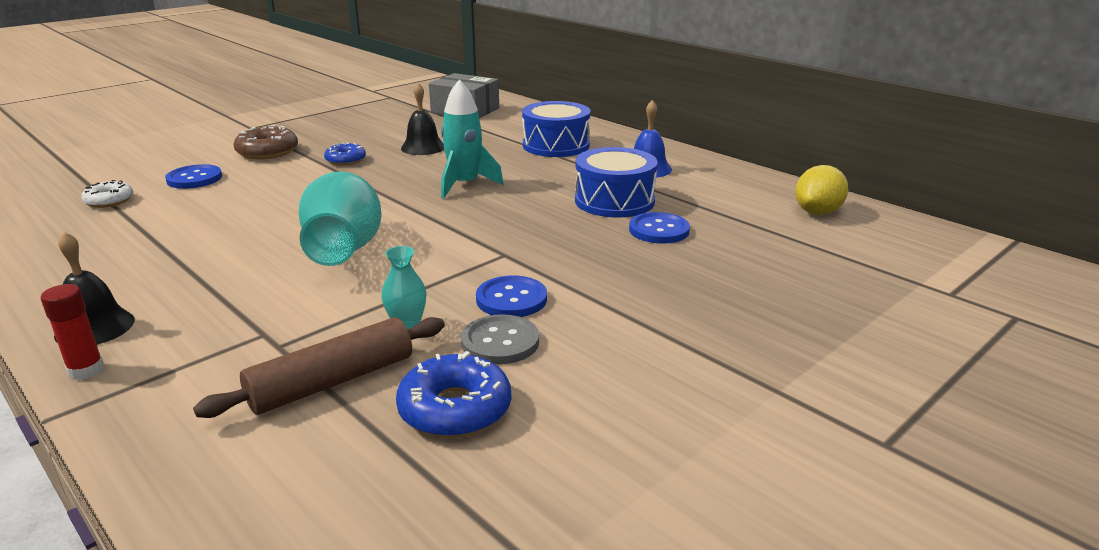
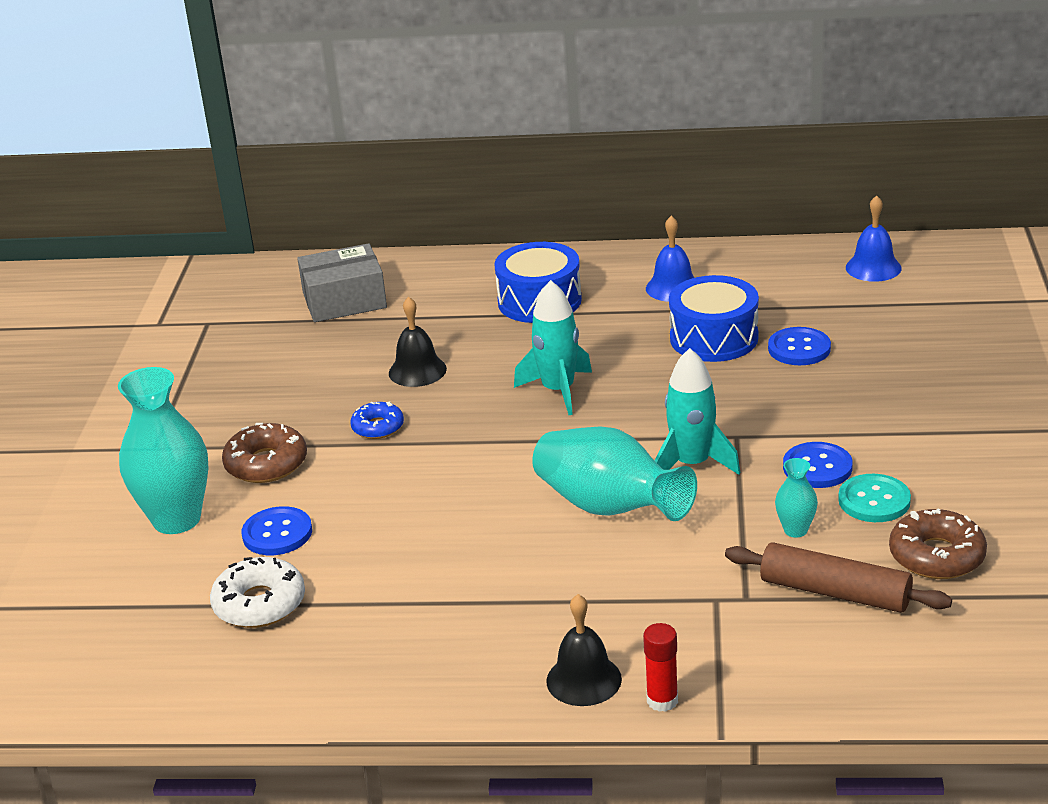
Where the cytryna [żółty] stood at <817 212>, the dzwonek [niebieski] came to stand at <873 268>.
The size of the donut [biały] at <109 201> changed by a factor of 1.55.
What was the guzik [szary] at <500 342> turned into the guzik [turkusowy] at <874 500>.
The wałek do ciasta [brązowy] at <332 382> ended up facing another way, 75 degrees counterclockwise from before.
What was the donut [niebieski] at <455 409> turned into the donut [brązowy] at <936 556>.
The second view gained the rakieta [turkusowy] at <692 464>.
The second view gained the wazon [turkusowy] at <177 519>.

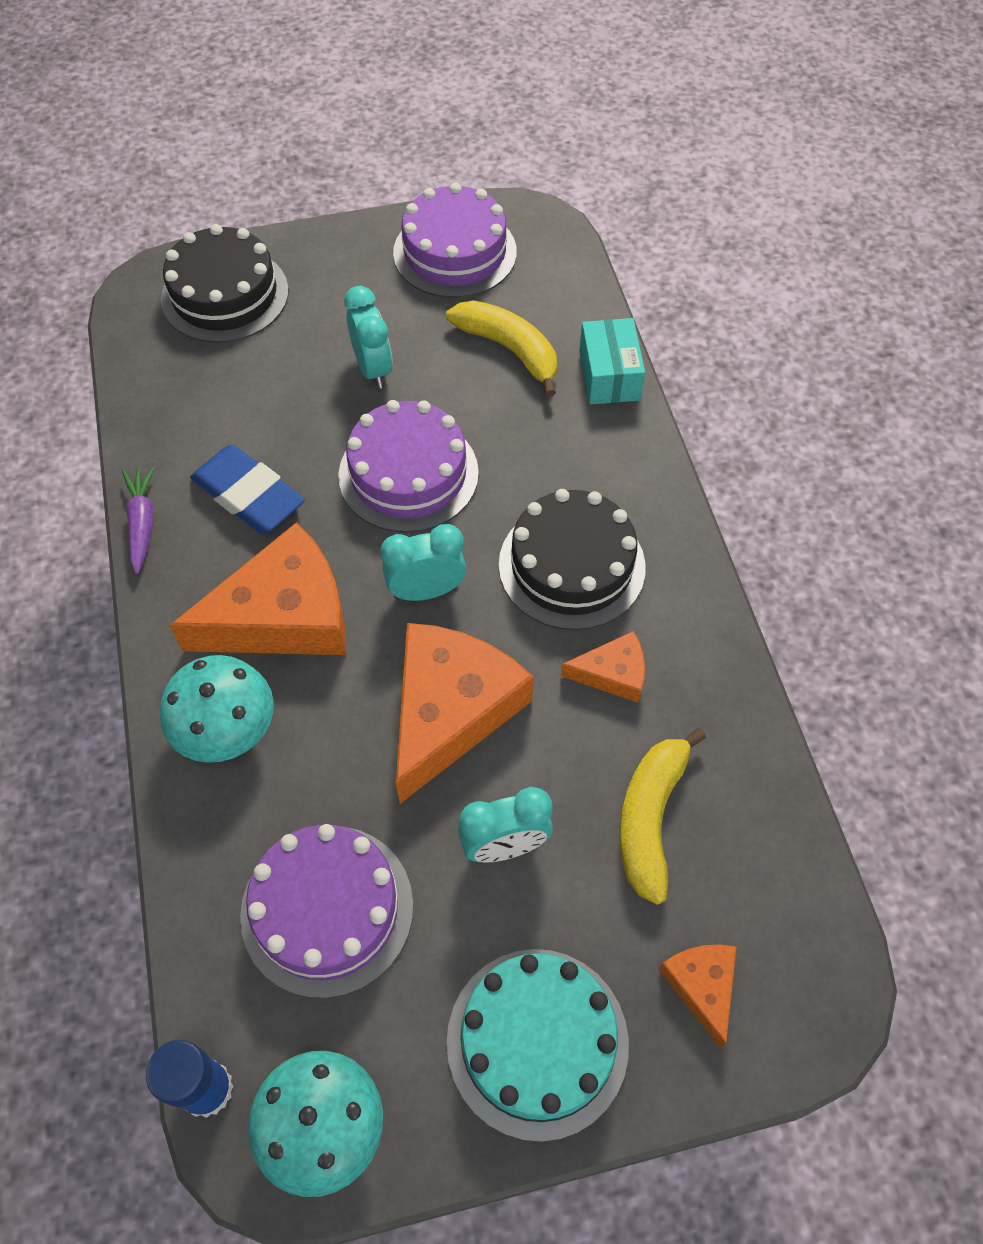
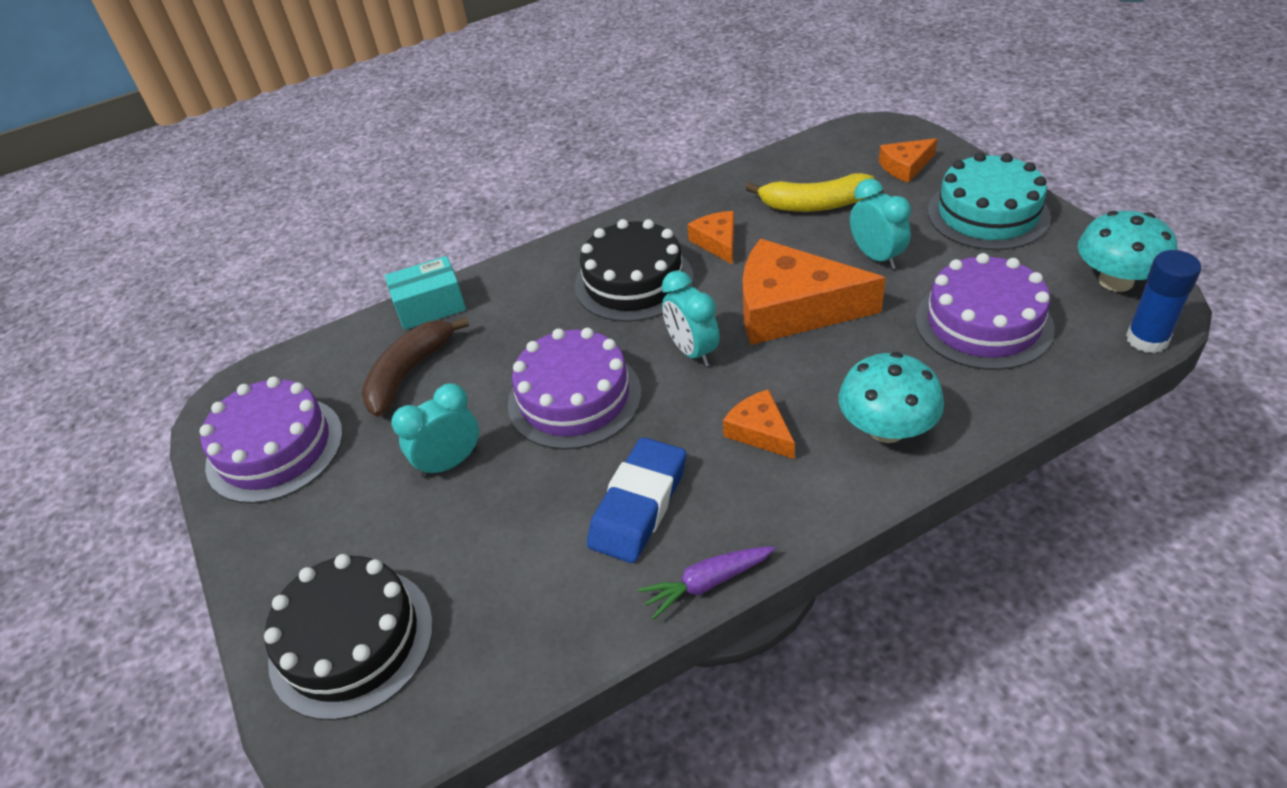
What was the banan [żółty] at <509 350> turned into the banan [brązowy] at <409 373>.
The size of the ser [pomarańczowy] at <283 615> changed by a factor of 0.49.

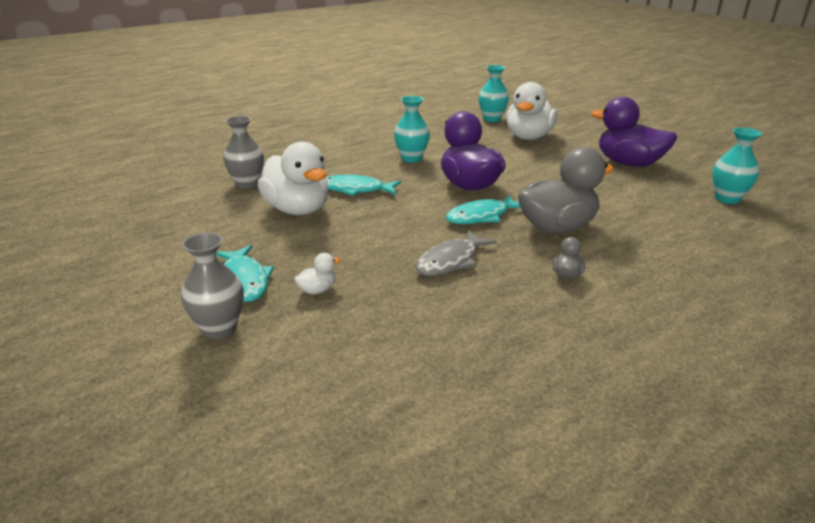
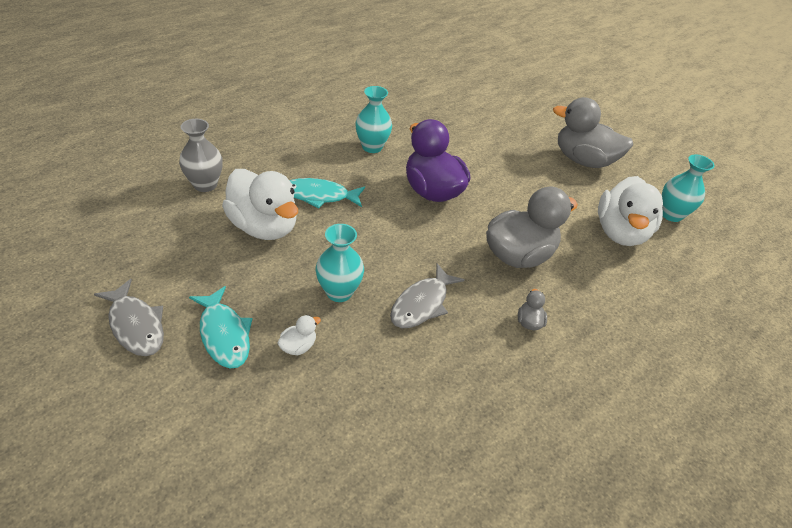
The wazon [turkusowy] ended up elsewhere, having gone from <492 119> to <339 292>.
The kaczka [biały] ended up elsewhere, having gone from <528 137> to <620 232>.
What was the kaczka [fioletowy] at <629 164> turned into the kaczka [szary] at <583 160>.
The second view lost the ryba [turkusowy] at <481 216>.
The second view lost the wazon [szary] at <219 329>.
The second view gained the ryba [szary] at <136 325>.

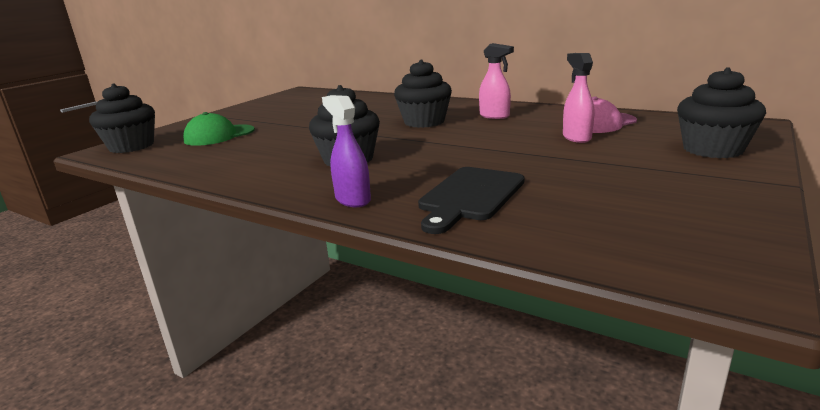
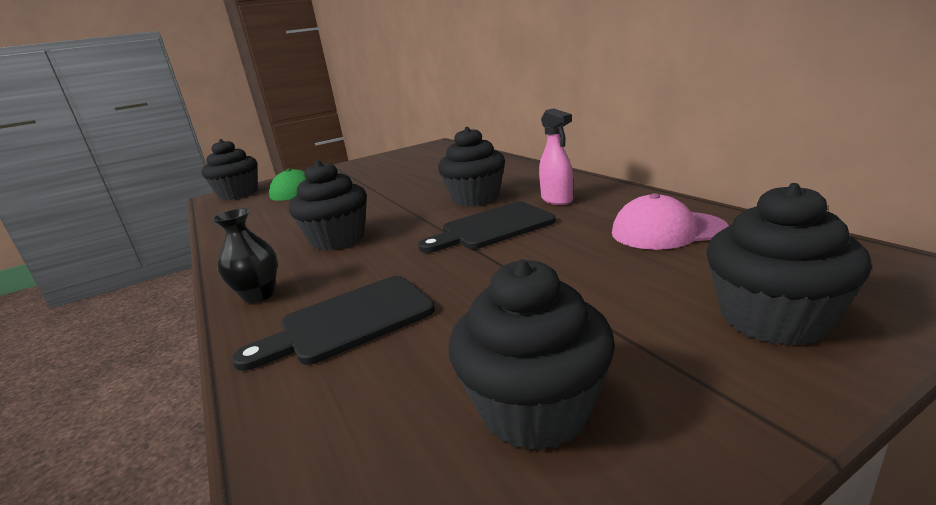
The second view lost the spryskiwacz [różowy] at <576 137>.
Where the spryskiwacz [fioletowy] stood at <352 199>, the wazon [czarny] came to stand at <259 295>.
The second view gained the deska do krojenia [czarny] at <492 228>.
The second view gained the muffinka [czarny] at <535 408>.

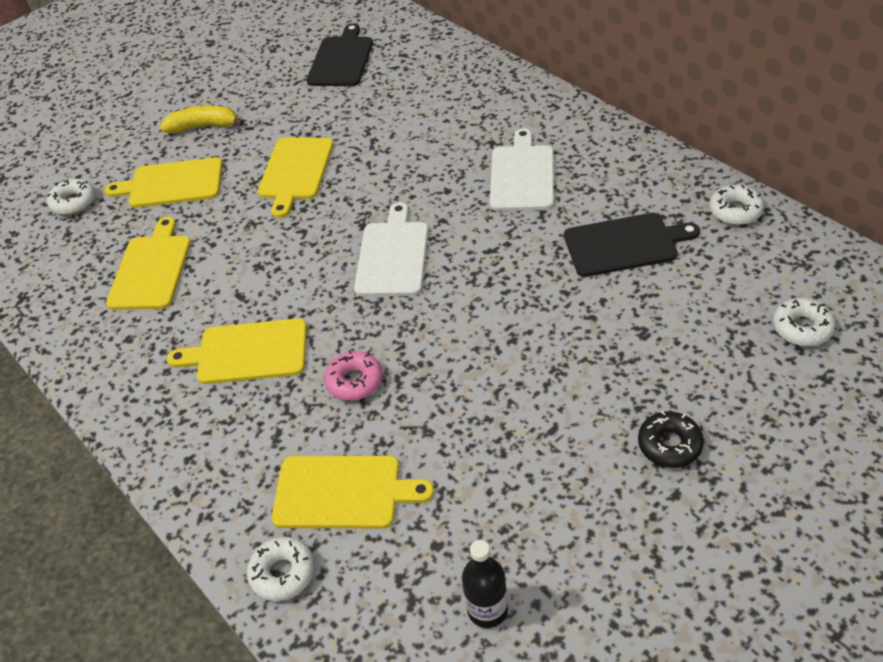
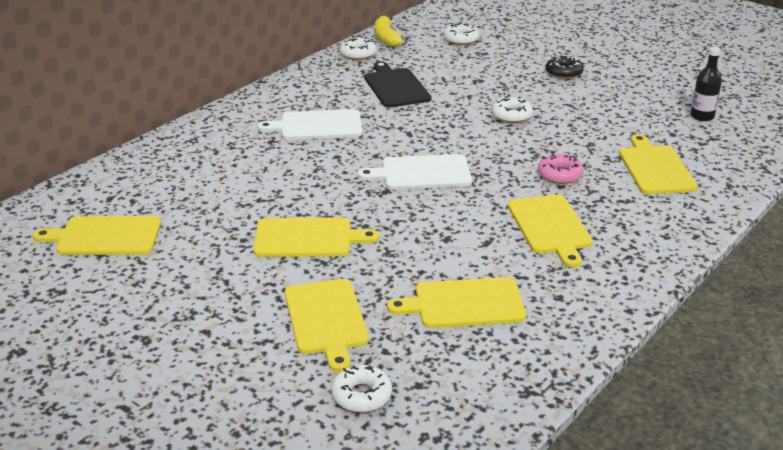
What was the deska do krojenia [czarny] at <341 60> turned into the deska do krojenia [żółty] at <105 236>.
The banan [żółty] ended up elsewhere, having gone from <203 126> to <386 38>.
The donut [biały] ended up elsewhere, having gone from <283 573> to <511 115>.

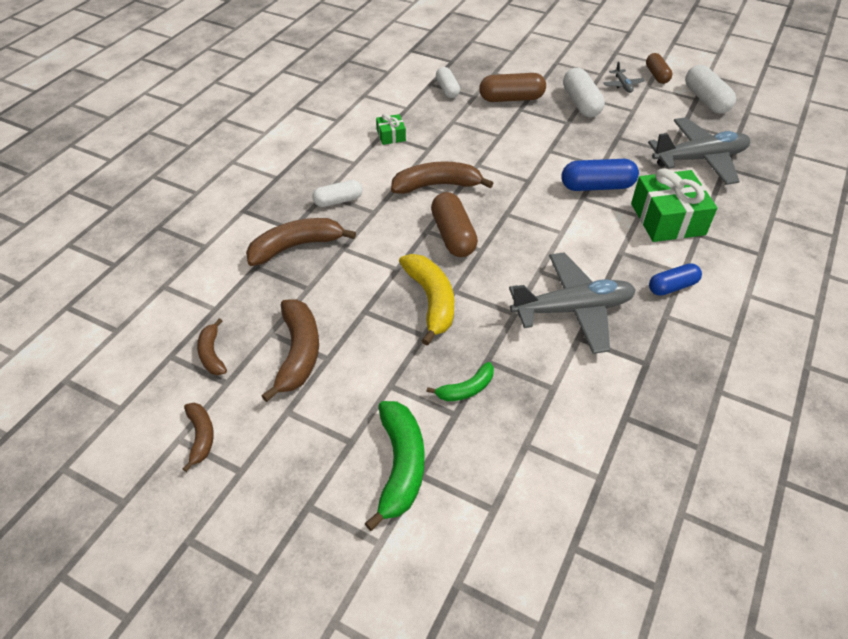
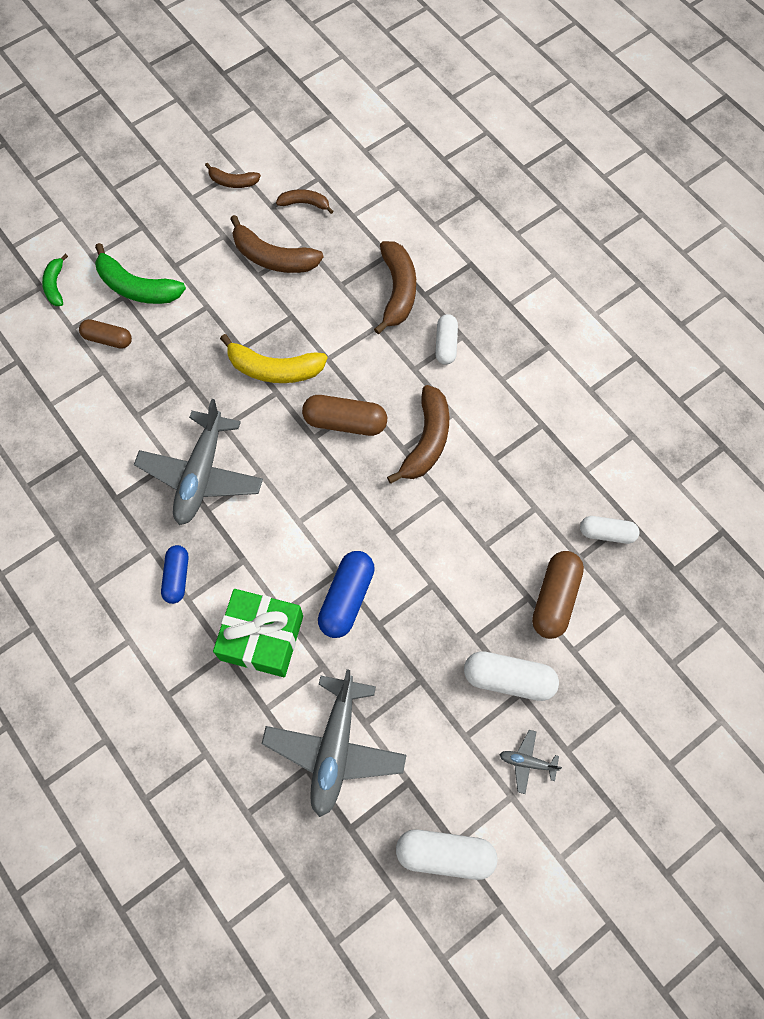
The kapsułka [brązowy] ended up elsewhere, having gone from <656 75> to <108 339>.
The second view lost the prezent [zielony] at <391 135>.
The banan [zielony] ended up elsewhere, having gone from <466 389> to <55 285>.

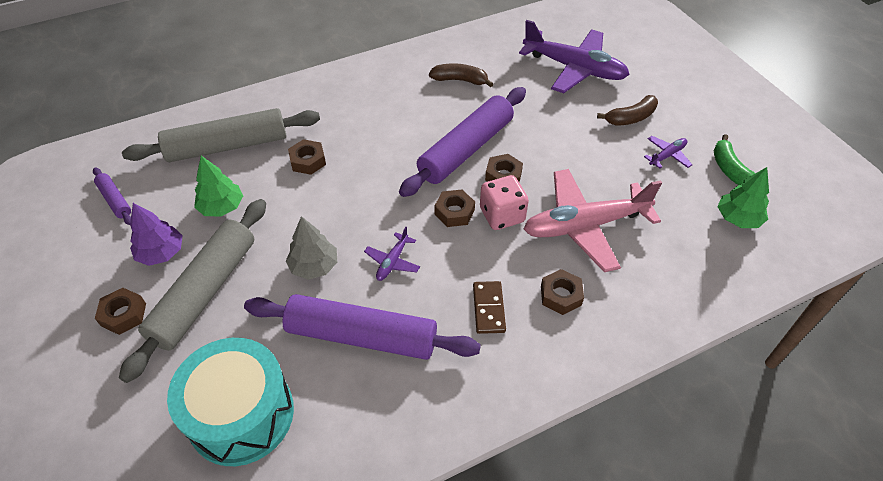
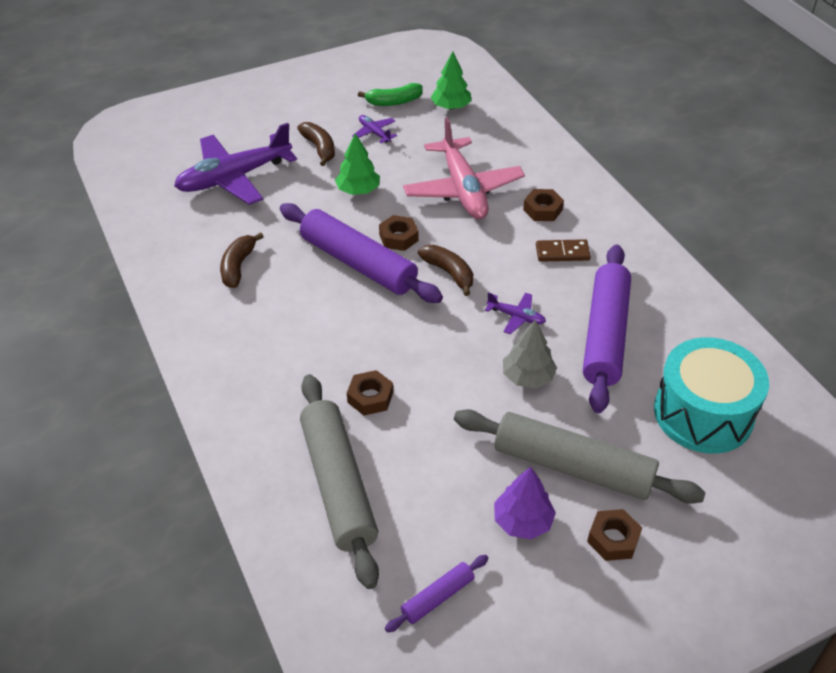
The samolot [fioletowy] at <574 69> ended up facing another way, 150 degrees counterclockwise from before.
The drzewko [zielony] ended up elsewhere, having gone from <222 207> to <358 190>.
The second view lost the kostka do gry [różowy] at <502 215>.
Where the nakrętka [brązowy] stood at <454 212>, the banan [brązowy] came to stand at <449 273>.

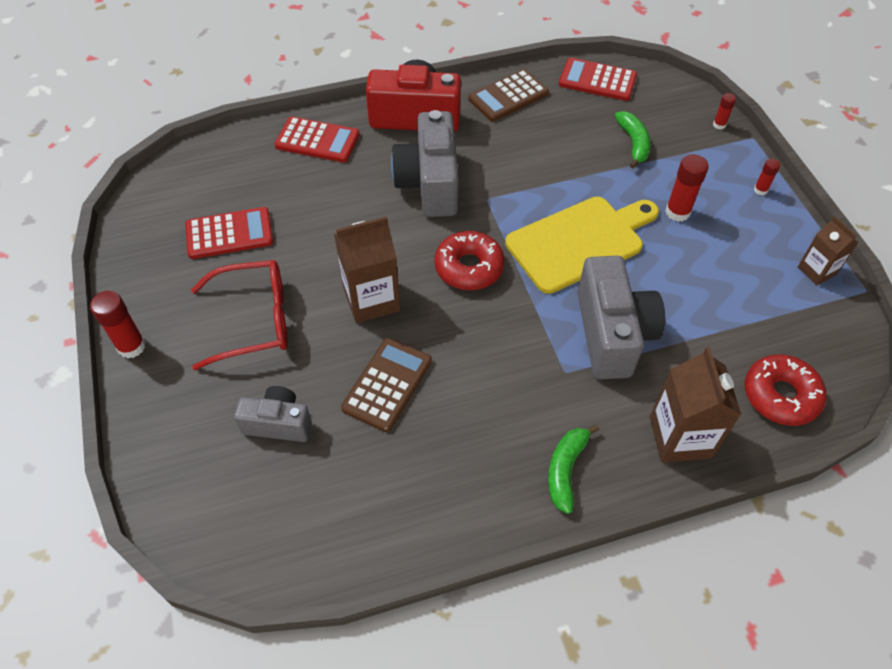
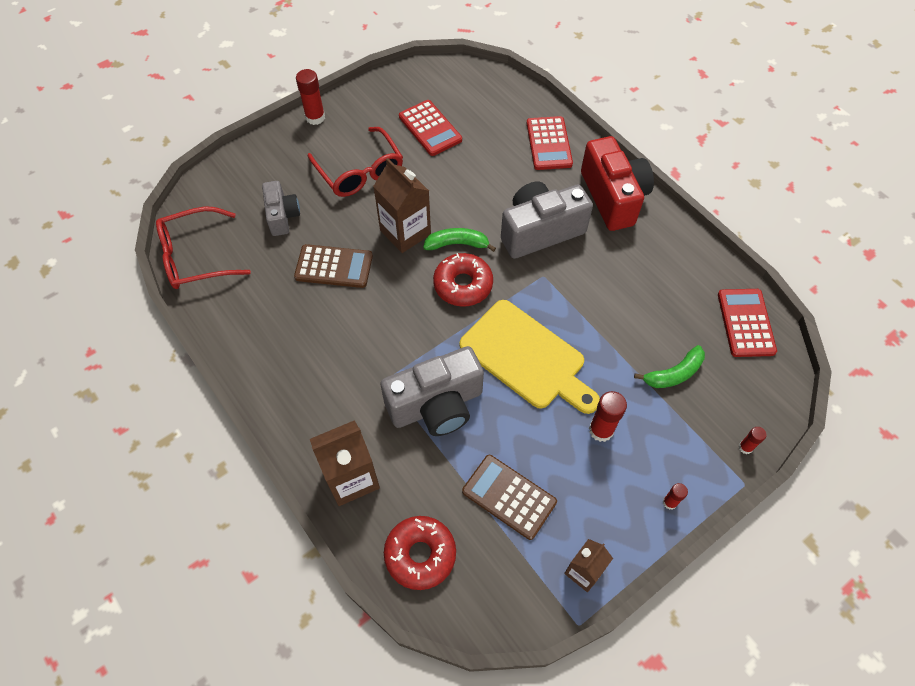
The kalkulator [brązowy] ended up elsewhere, having gone from <508 96> to <509 497>.
The banan [zielony] ended up elsewhere, having gone from <565 470> to <457 244>.
The second view gained the okulary [czerwony] at <195 257>.

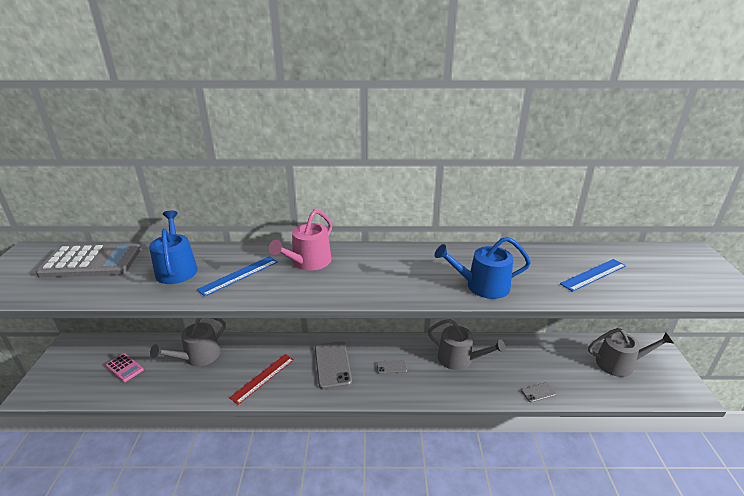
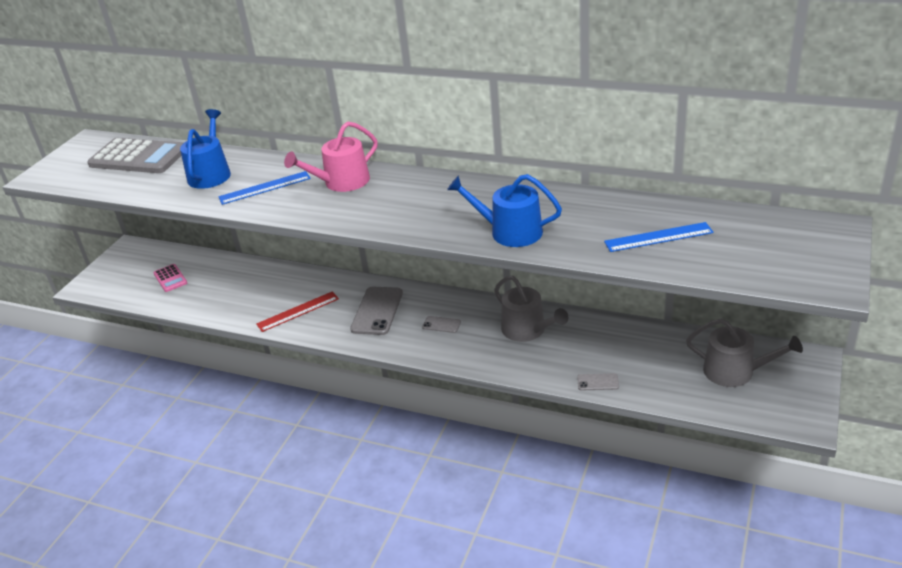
The second view lost the konewka [szary] at <198 357>.

